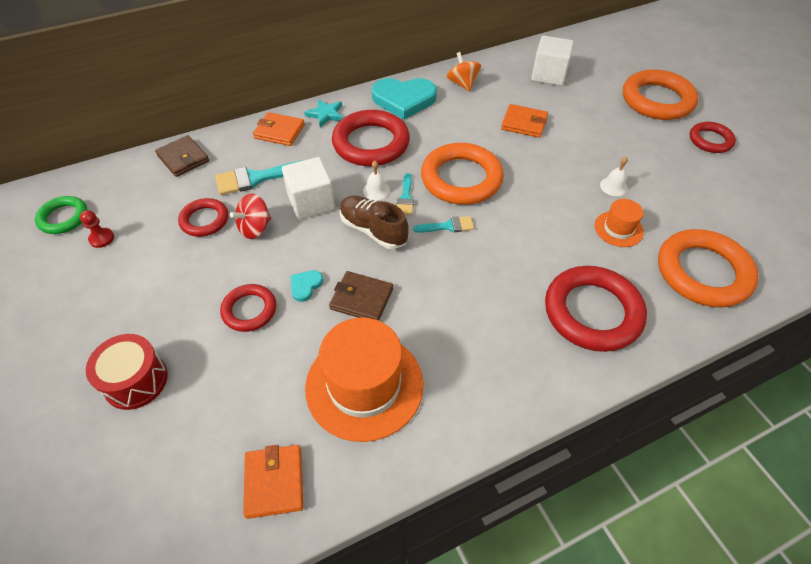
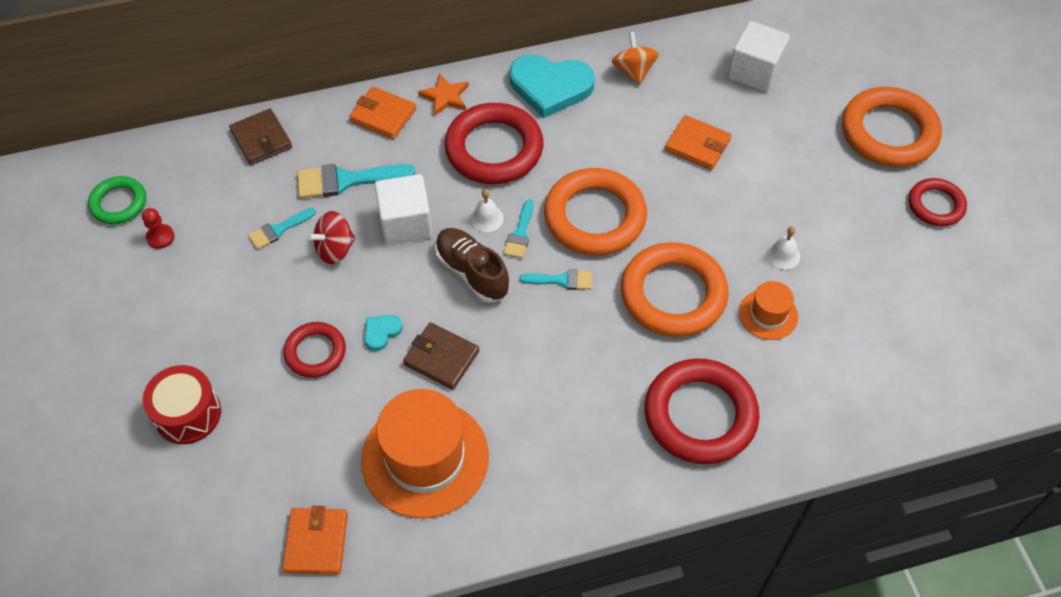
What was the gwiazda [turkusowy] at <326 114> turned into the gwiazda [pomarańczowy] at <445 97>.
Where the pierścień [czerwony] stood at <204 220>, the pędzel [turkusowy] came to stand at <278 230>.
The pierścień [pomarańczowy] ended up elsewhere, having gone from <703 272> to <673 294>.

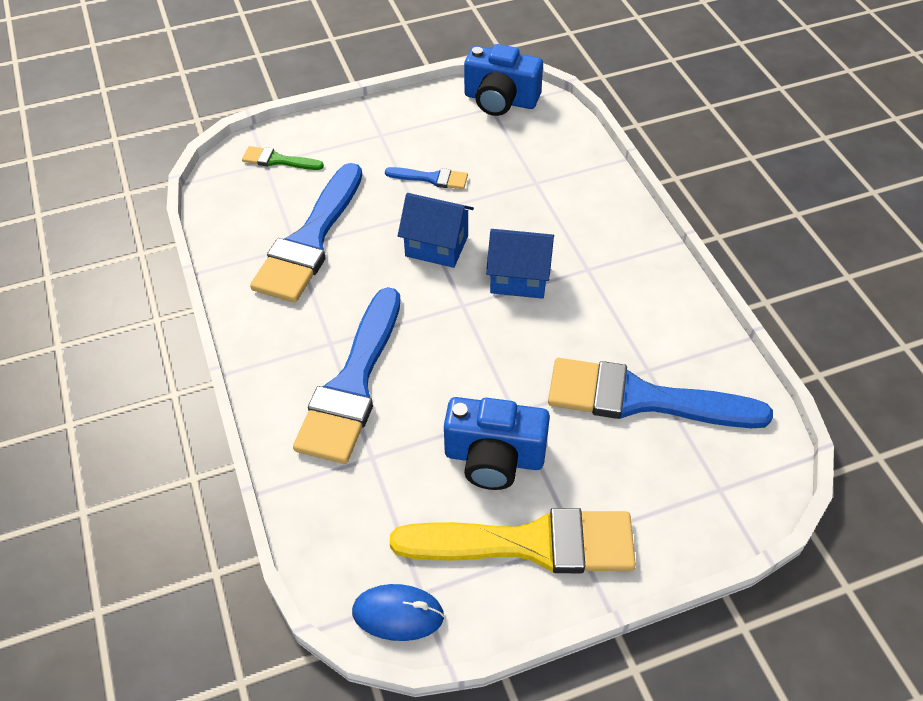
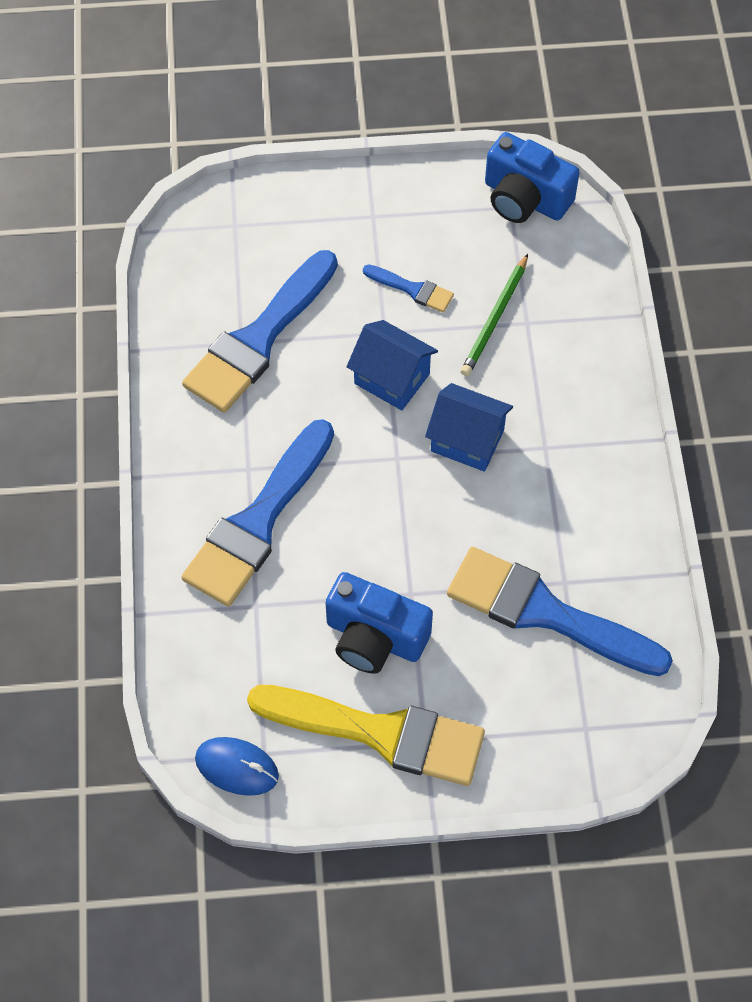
The second view lost the pędzel [zielony] at <278 160>.
The second view gained the ołówek [zielony] at <495 318>.

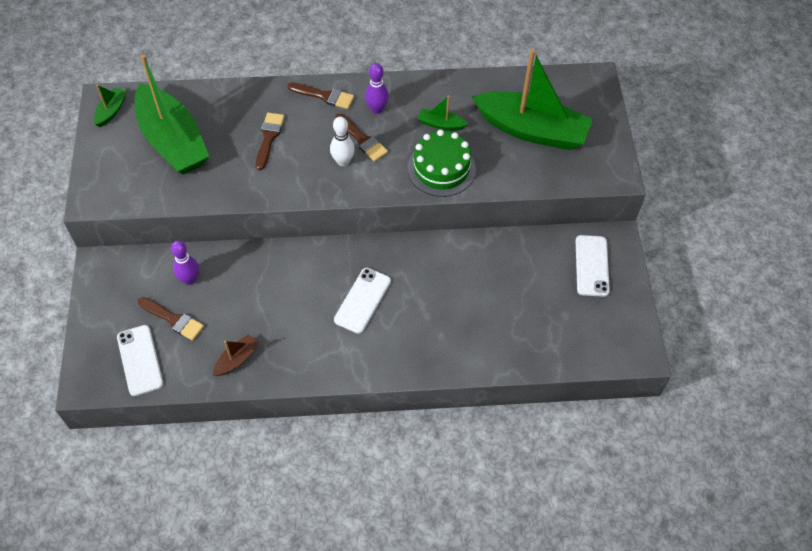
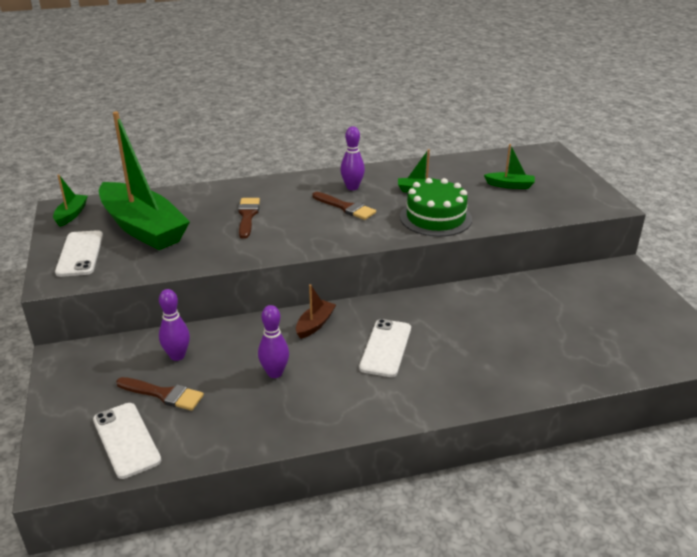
The size of the łódka [zielony] at <531 130> changed by a factor of 0.41.
The second view lost the pędzel [brązowy] at <324 96>.
The second view lost the kręgiel [biały] at <343 161>.
The telefon [biały] ended up elsewhere, having gone from <592 266> to <80 254>.
The łódka [brązowy] ended up elsewhere, having gone from <236 359> to <315 324>.
The second view gained the kręgiel [fioletowy] at <275 373>.

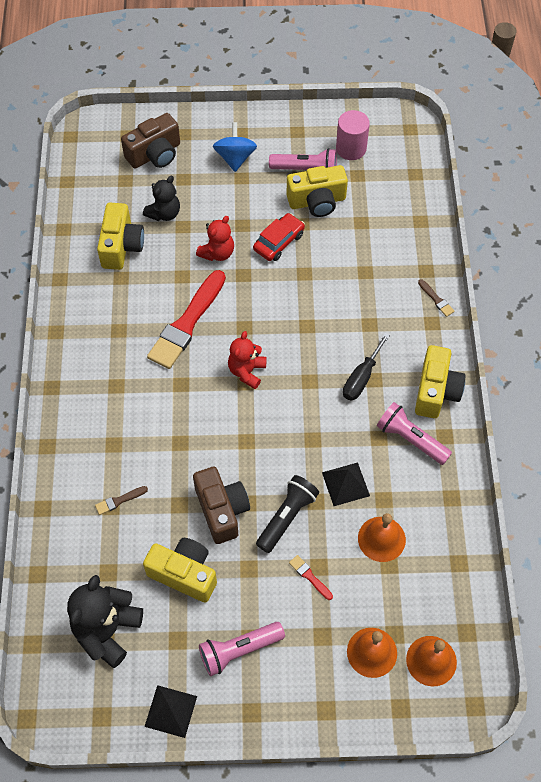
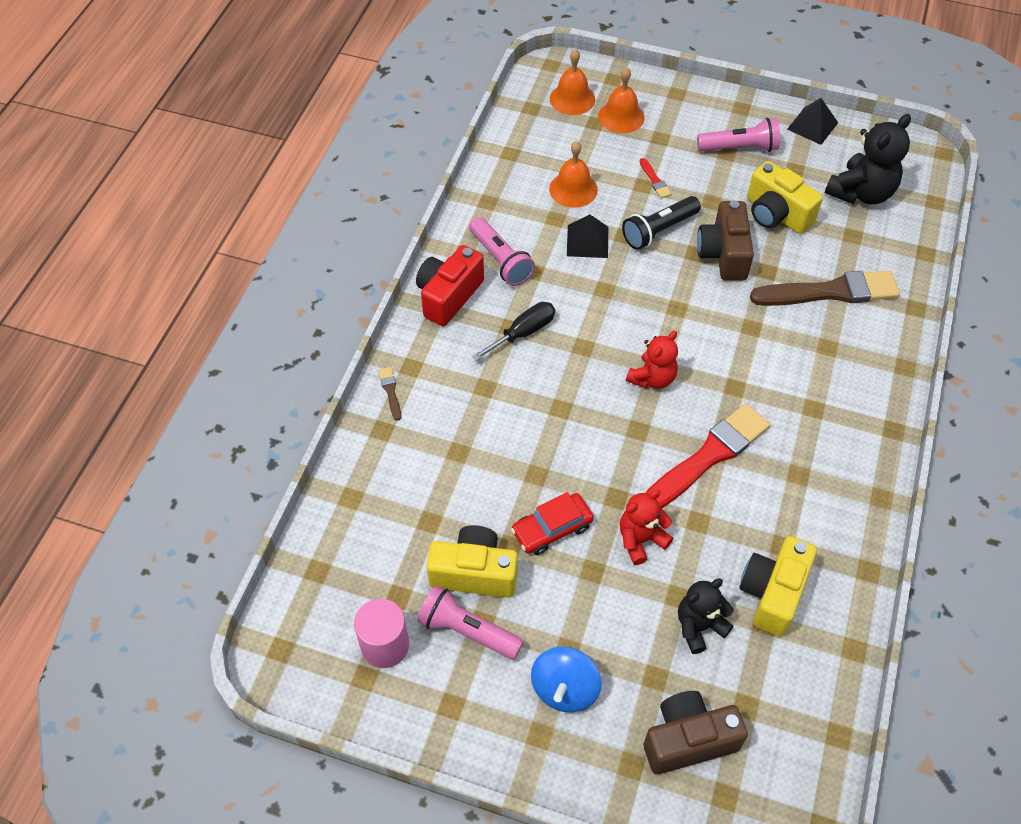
What was the aparat fotograficzny [żółty] at <436 391> turned into the aparat fotograficzny [czerwony] at <448 296>.
The size of the pędzel [brązowy] at <119 500> changed by a factor of 2.46.

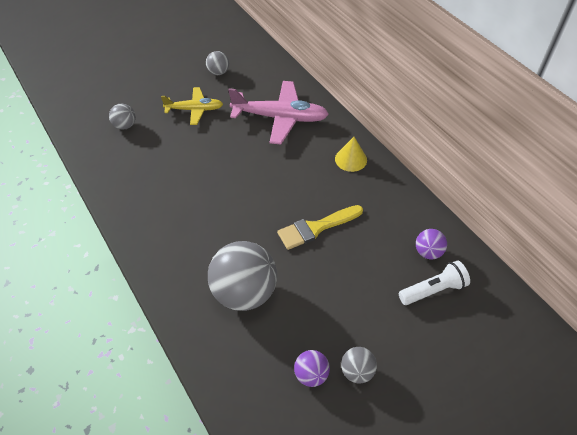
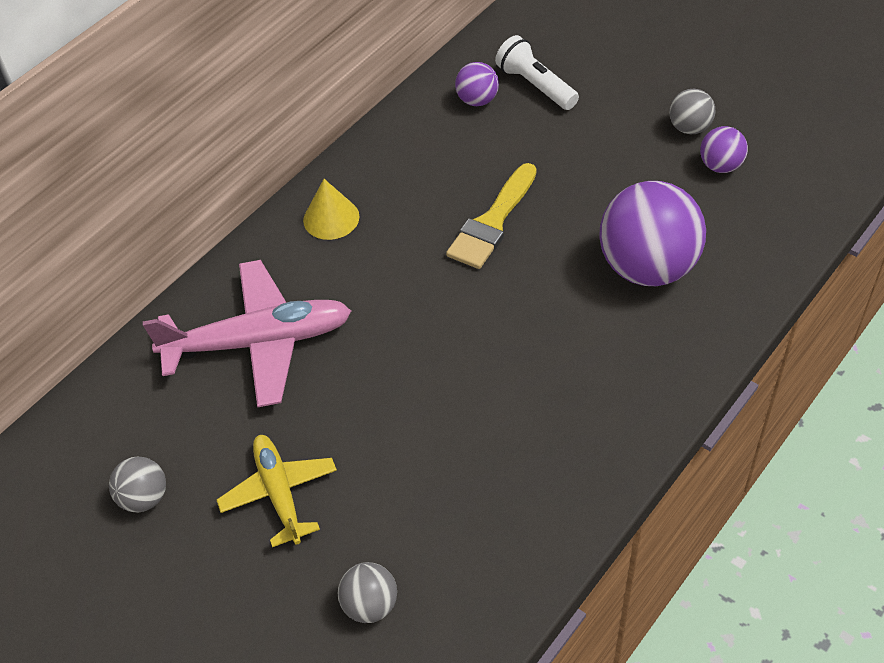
The samolot [różowy] at <280 118> ended up facing another way, 90 degrees clockwise from before.
The pędzel [żółty] at <316 228> ended up facing another way, 75 degrees clockwise from before.
What was the piłka [szary] at <244 292> turned into the piłka [fioletowy] at <648 267>.

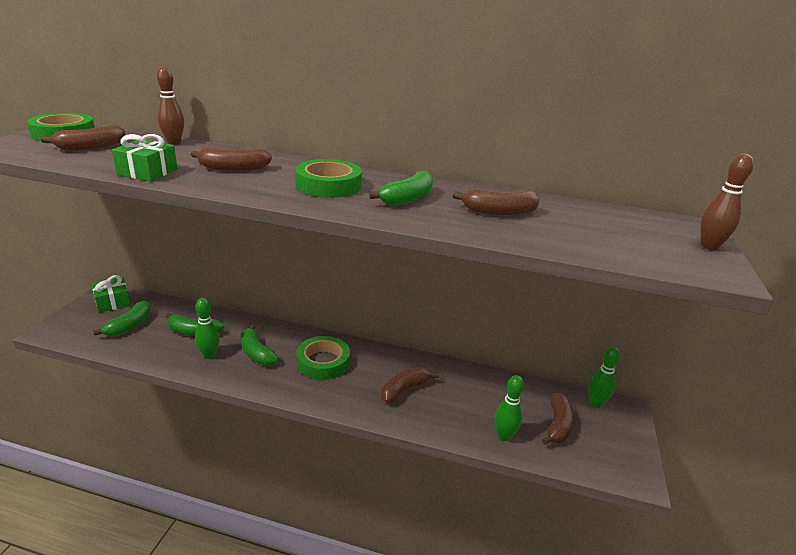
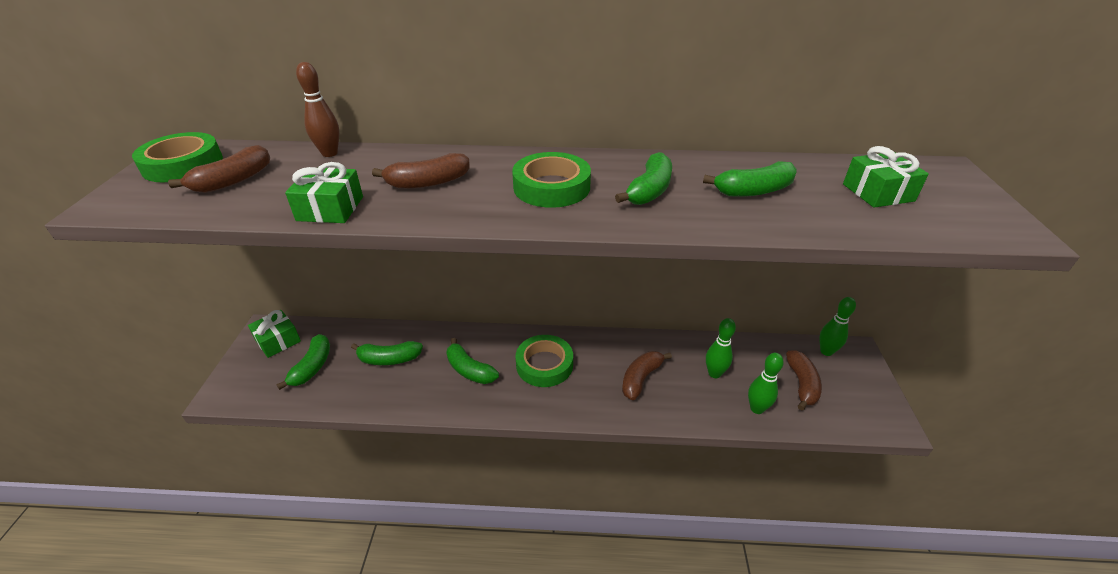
The second view lost the kręgiel [brązowy] at <709 246>.
What was the banan [brązowy] at <498 212> turned into the banan [zielony] at <753 191>.
The kręgiel [zielony] ended up elsewhere, having gone from <209 355> to <714 373>.
The second view gained the prezent [zielony] at <878 192>.

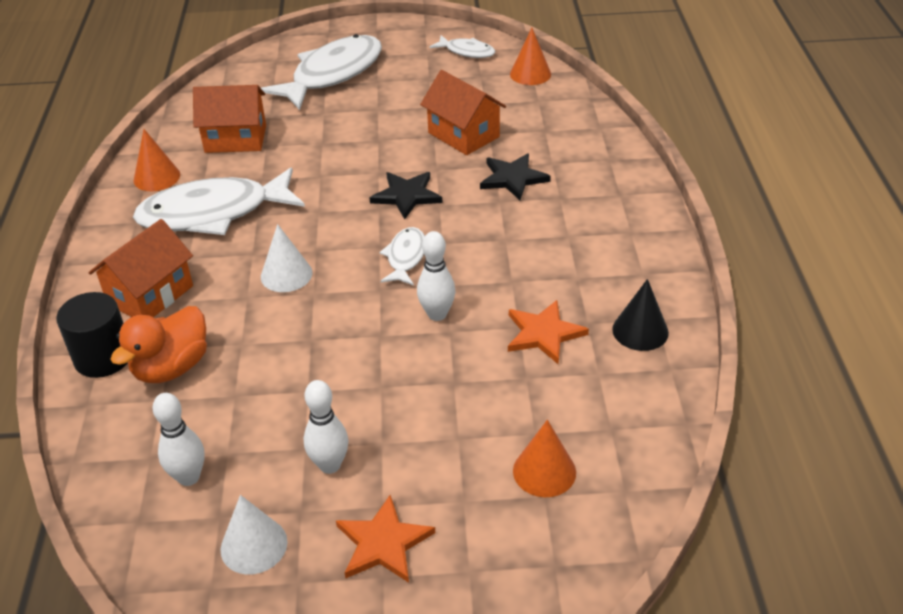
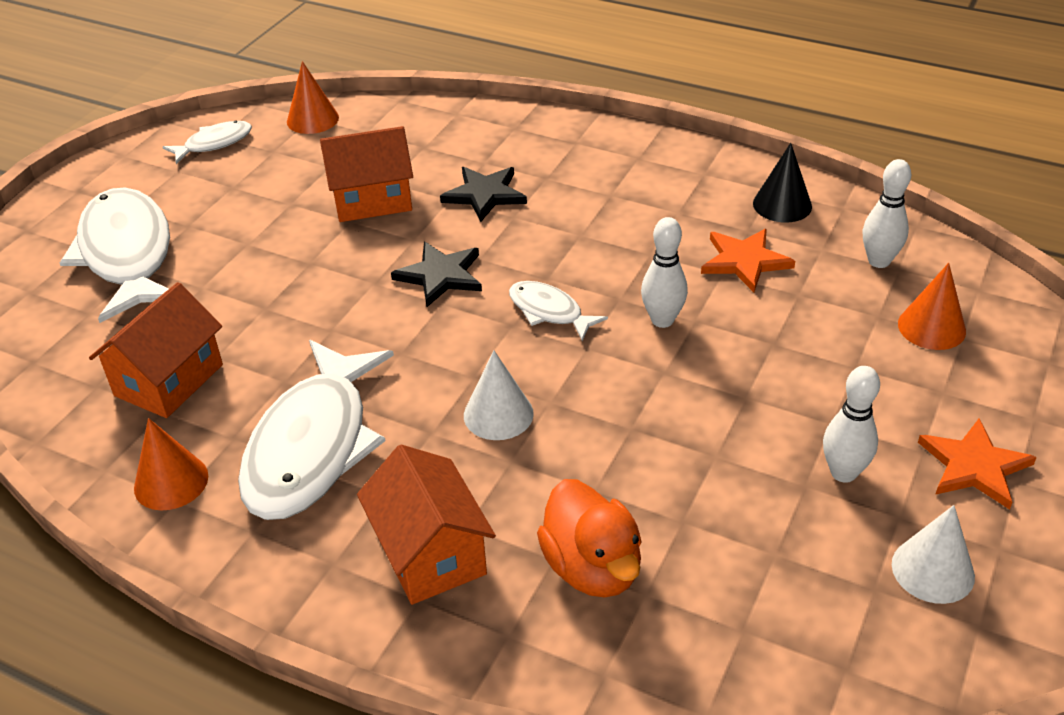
The second view lost the walec [czarny] at <103 357>.
The kręgiel [biały] ended up elsewhere, having gone from <189 477> to <879 261>.

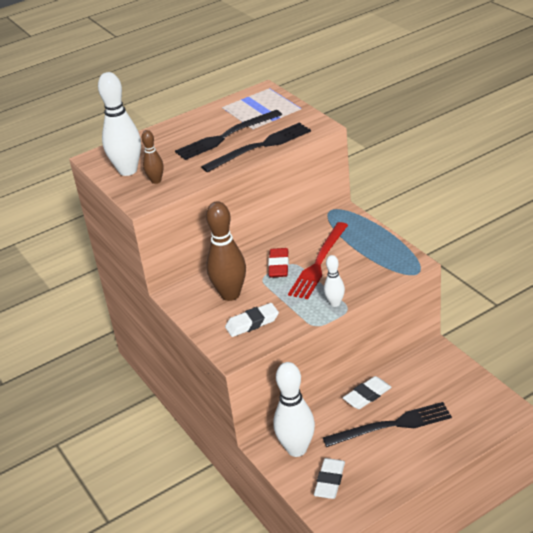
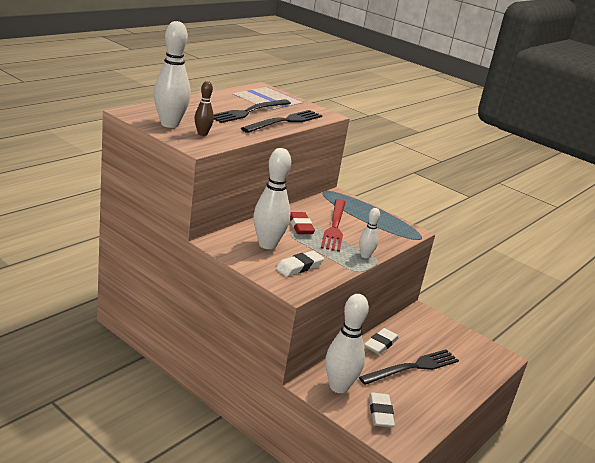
What was the kręgiel [brązowy] at <230 294> turned into the kręgiel [biały] at <267 244>.

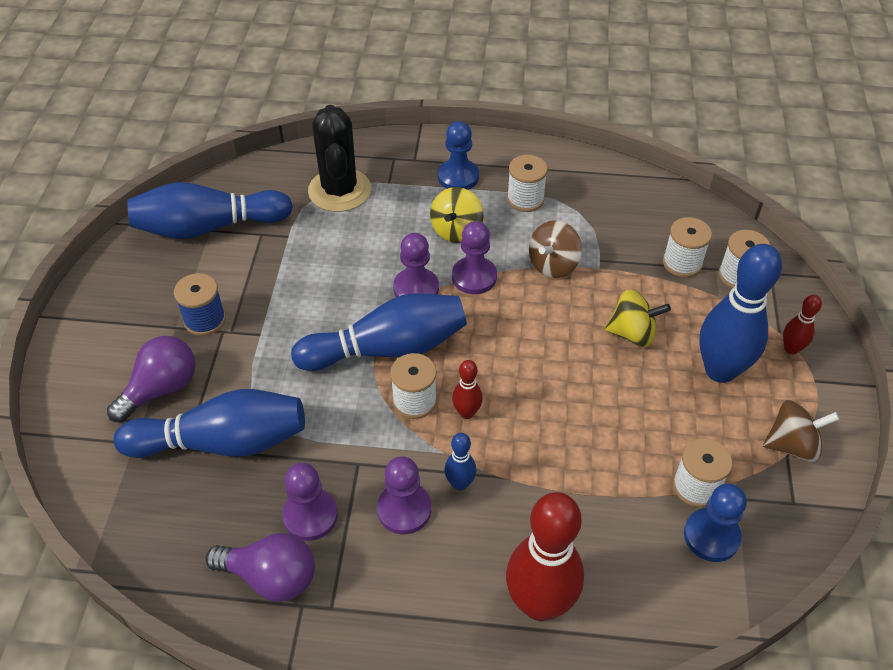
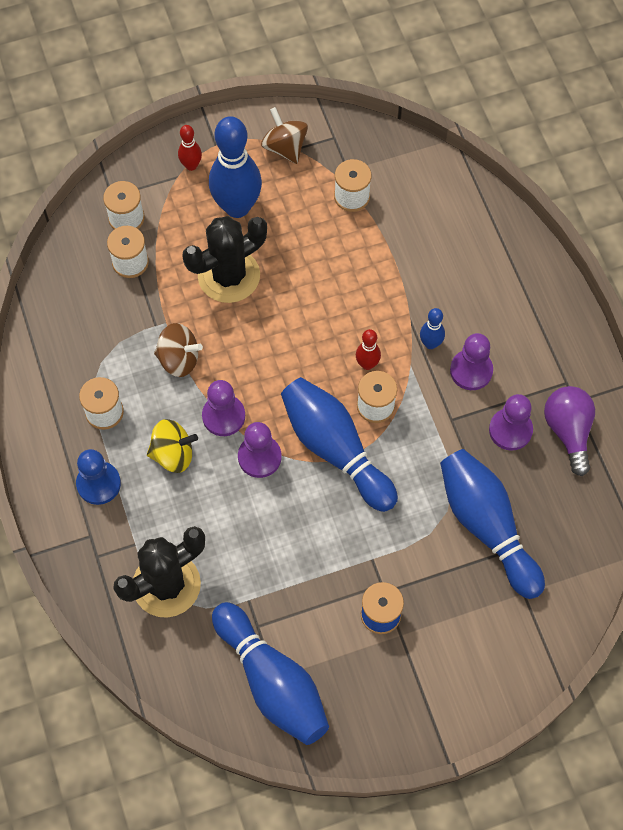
Where the bączek [żółty] stood at <632 333>, the kaktus [czarny] came to stand at <229 276>.
The second view lost the żarówka [fioletowy] at <161 389>.
The second view lost the pionek [niebieski] at <711 536>.
The second view lost the kręgiel [czerwony] at <539 603>.

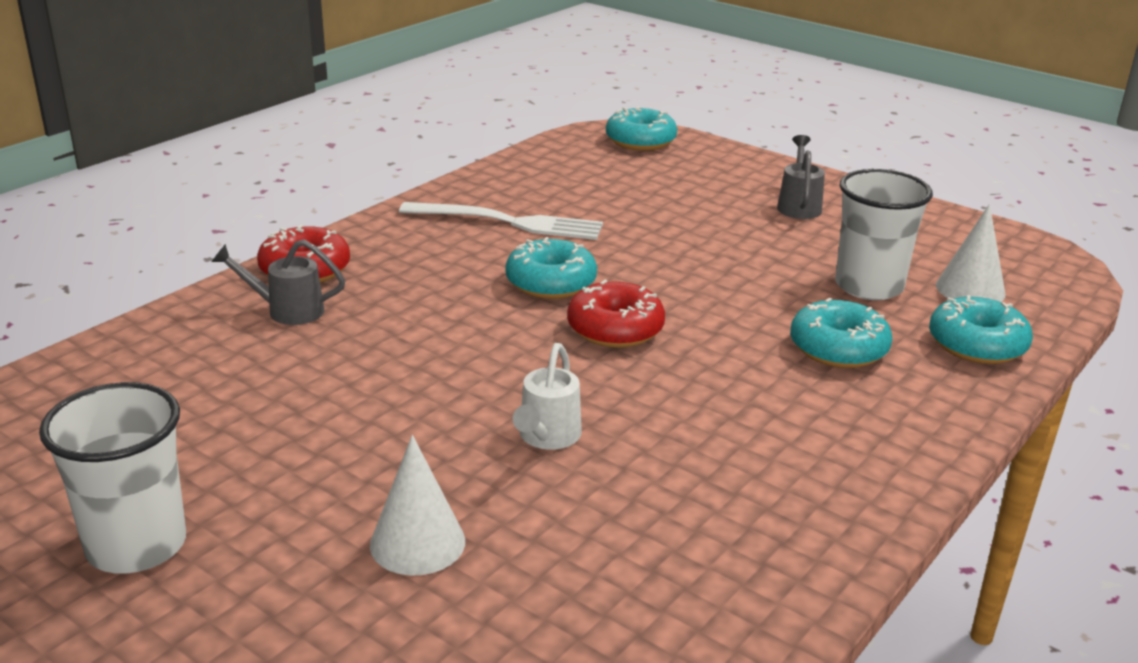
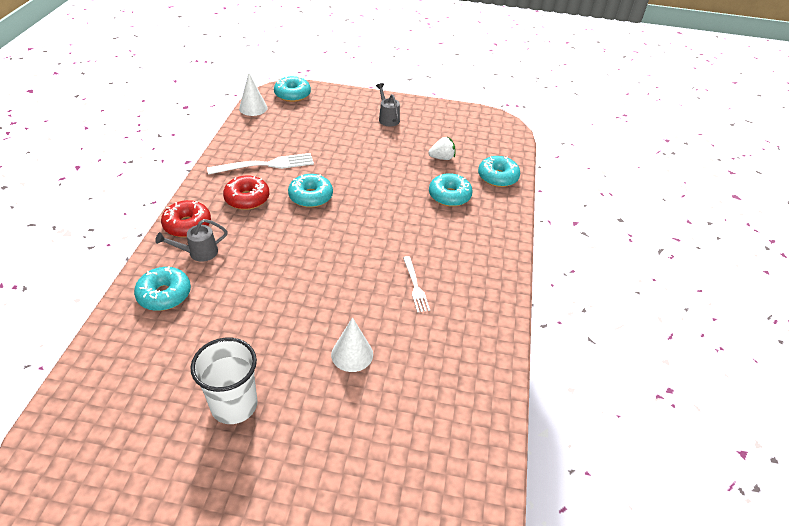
Where the szklanka [biały] stood at <868 286>, the truskawka [biały] came to stand at <442 158>.
The stożek [biały] ended up elsewhere, having gone from <970 289> to <253 108>.
The donut [czerwony] ended up elsewhere, having gone from <615 329> to <247 198>.
The second view lost the konewka [biały] at <547 437>.
The second view gained the widelec [biały] at <415 286>.
The second view gained the donut [turkusowy] at <164 295>.

